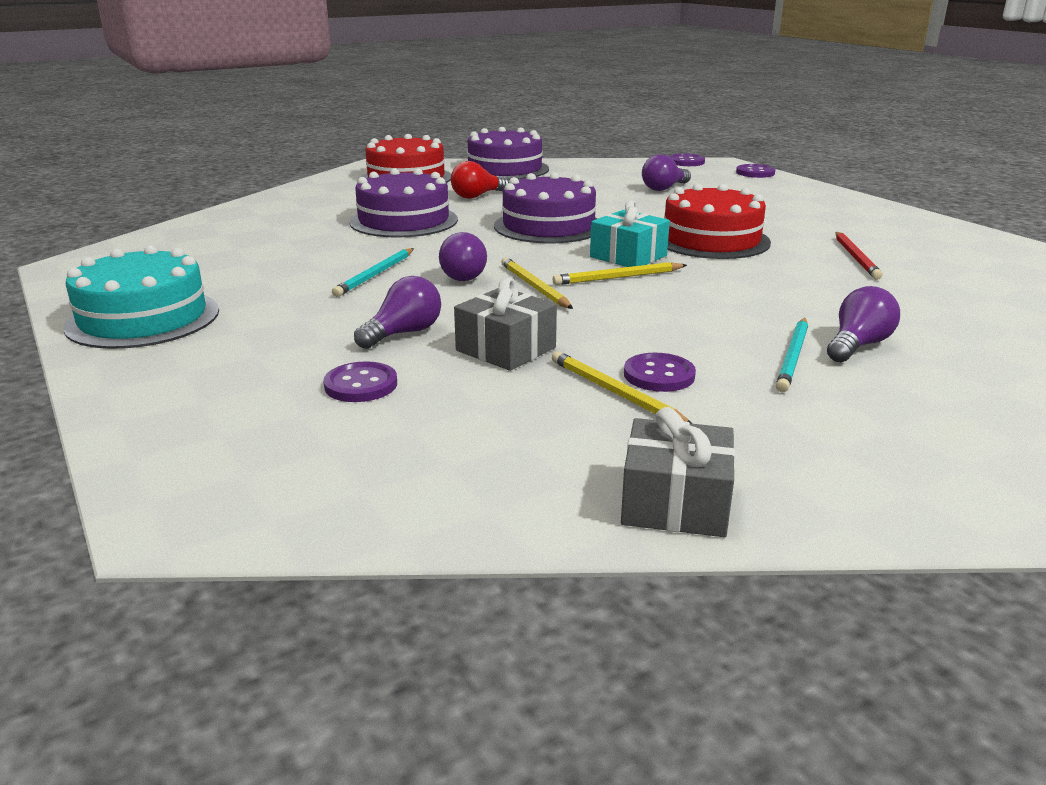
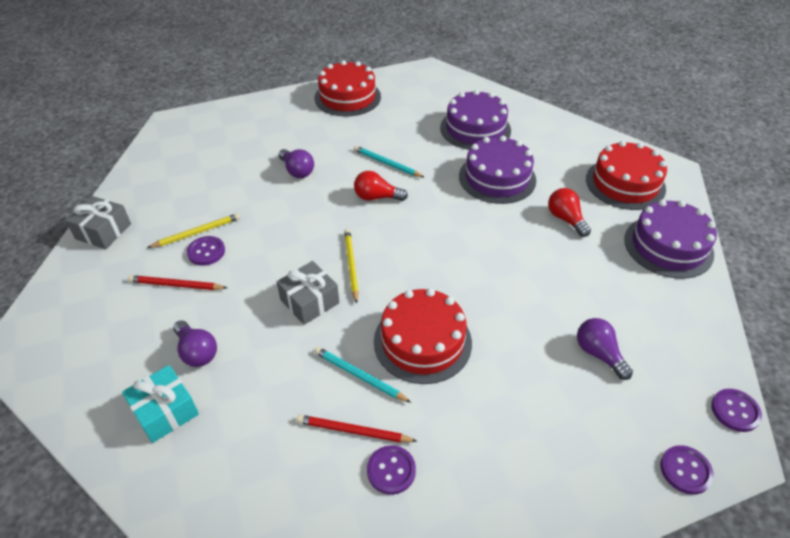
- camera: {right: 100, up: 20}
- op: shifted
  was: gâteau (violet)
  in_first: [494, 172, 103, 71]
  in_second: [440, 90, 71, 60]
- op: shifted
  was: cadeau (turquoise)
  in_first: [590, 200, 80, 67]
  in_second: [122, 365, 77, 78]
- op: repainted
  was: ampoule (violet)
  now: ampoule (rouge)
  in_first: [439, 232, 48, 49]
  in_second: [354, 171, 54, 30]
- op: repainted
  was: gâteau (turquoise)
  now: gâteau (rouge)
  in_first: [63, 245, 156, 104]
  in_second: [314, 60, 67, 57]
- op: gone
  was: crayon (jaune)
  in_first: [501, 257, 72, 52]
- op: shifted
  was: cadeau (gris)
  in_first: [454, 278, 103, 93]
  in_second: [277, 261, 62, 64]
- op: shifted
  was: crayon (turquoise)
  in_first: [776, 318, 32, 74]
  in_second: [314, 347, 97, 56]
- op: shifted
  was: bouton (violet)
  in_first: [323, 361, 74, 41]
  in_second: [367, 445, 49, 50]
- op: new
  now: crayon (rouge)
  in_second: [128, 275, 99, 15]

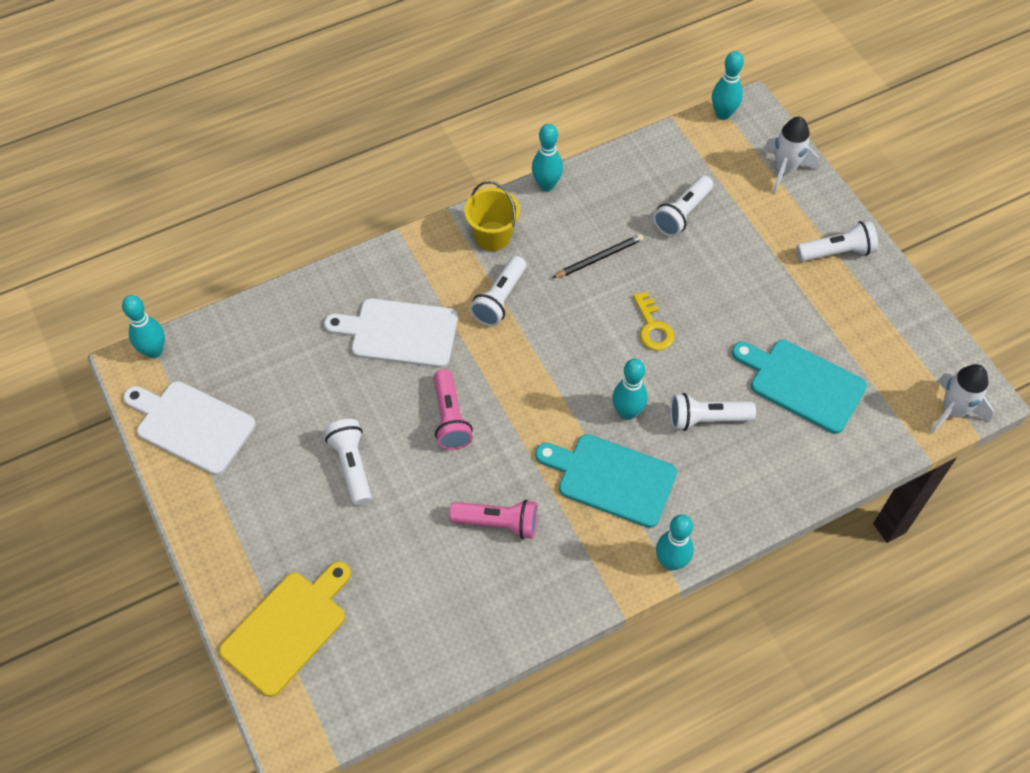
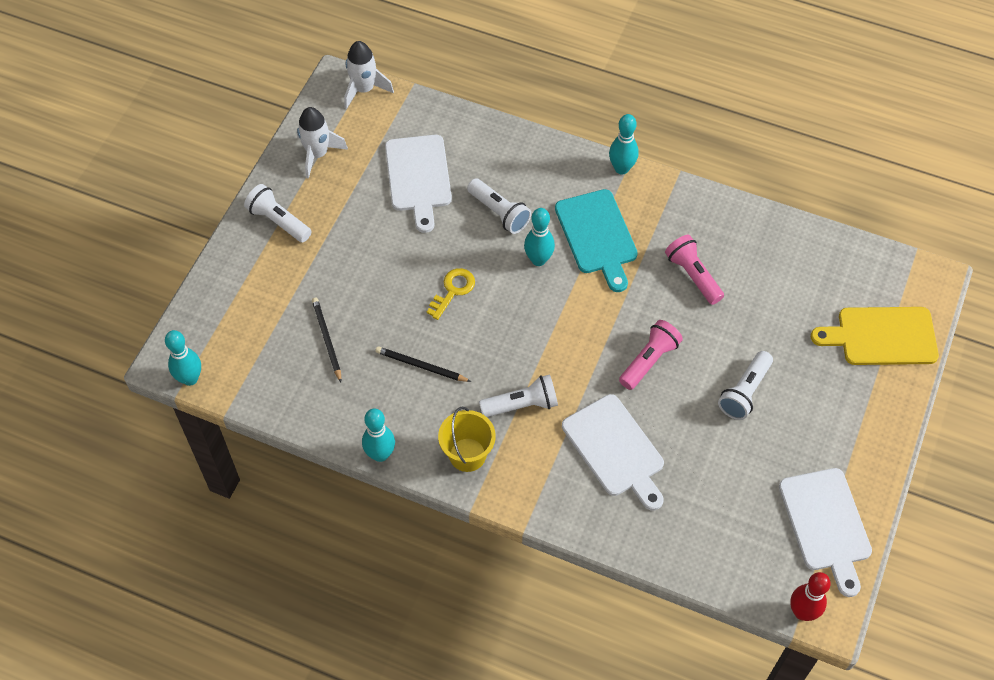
- camera: {right: -130, up: 0}
- op: shifted
  was: fusée (blanc)
  in_first: [763, 117, 56, 77]
  in_second: [297, 107, 51, 72]
- op: swapped
  was: lampe de poche (blanc)
  now: crayon (noir)
  in_first: [653, 175, 60, 62]
  in_second: [312, 297, 29, 85]
- op: repainted
  was: quille (turquoise)
  now: quille (rouge)
  in_first: [122, 295, 43, 63]
  in_second: [790, 572, 41, 49]
- op: repainted
  was: planche à découper (turquoise)
  now: planche à découper (blanc)
  in_first: [732, 340, 135, 94]
  in_second: [385, 135, 67, 98]

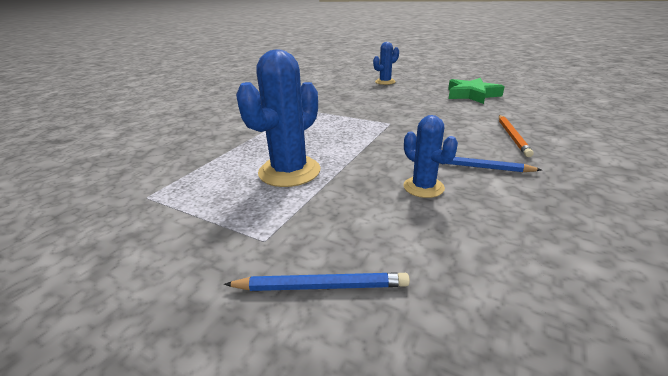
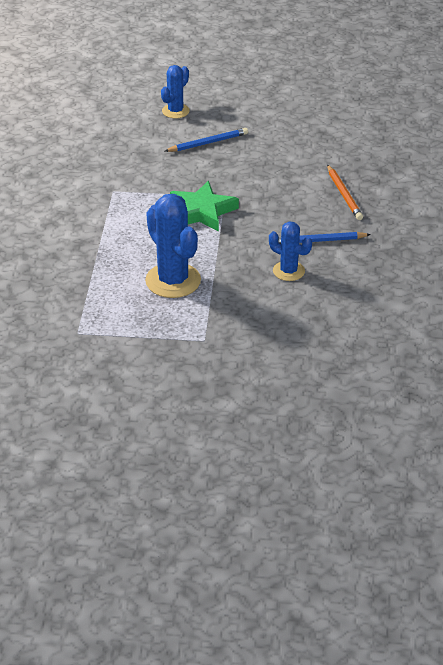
- camera: {right: -25, up: 10}
- op: rotated
  was: cactus (bleu)
  in_first: [236, 49, 84, 138]
  in_second: [145, 194, 56, 104]
  clockwise: -45
- op: shifted
  was: étoile (vert)
  in_first: [448, 78, 56, 26]
  in_second: [170, 181, 69, 51]
- op: shifted
  was: crayon (bleu)
  in_first: [224, 272, 186, 19]
  in_second: [165, 128, 83, 24]

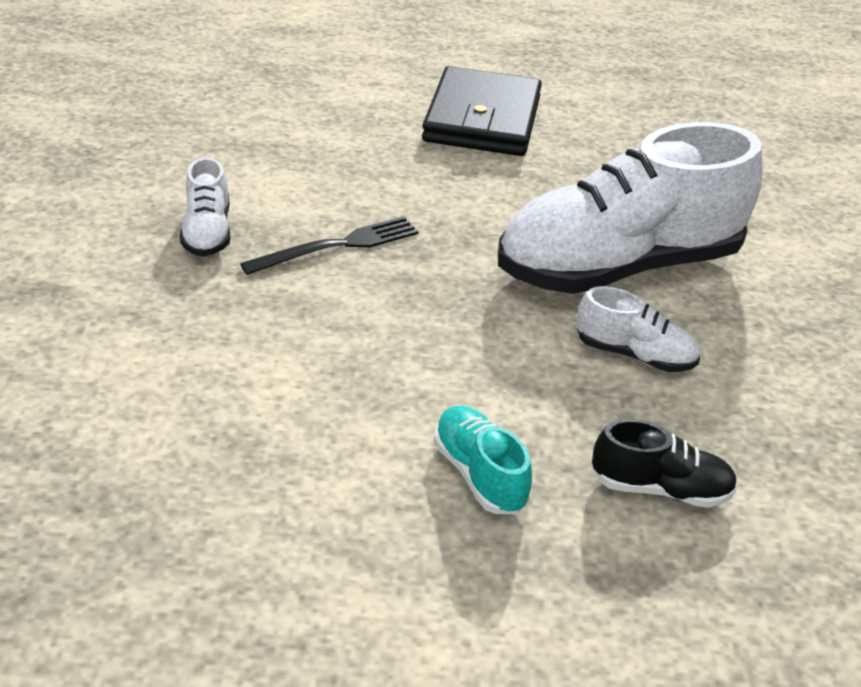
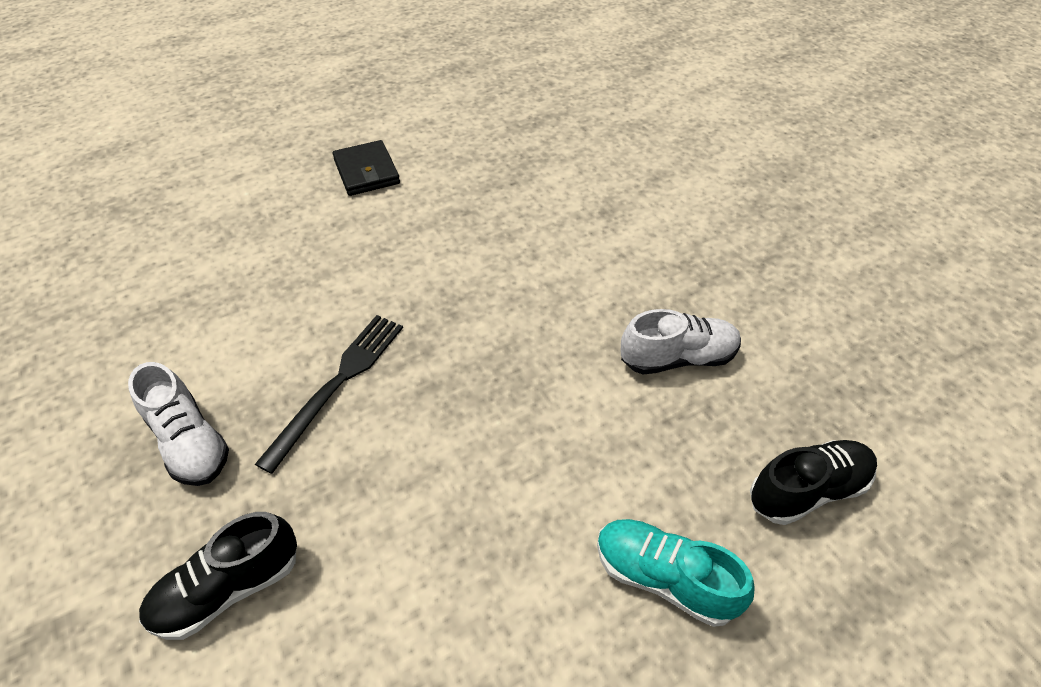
- camera: {right: -30, up: 10}
- op: scaled
  was: portefeuille (noir)
  in_first: [422, 66, 120, 90]
  in_second: [332, 140, 68, 56]
  ratio: 0.51
- op: gone
  was: chaussure (blanc)
  in_first: [498, 122, 265, 172]
- op: new
  now: chaussure (noir)
  in_second: [139, 512, 158, 128]

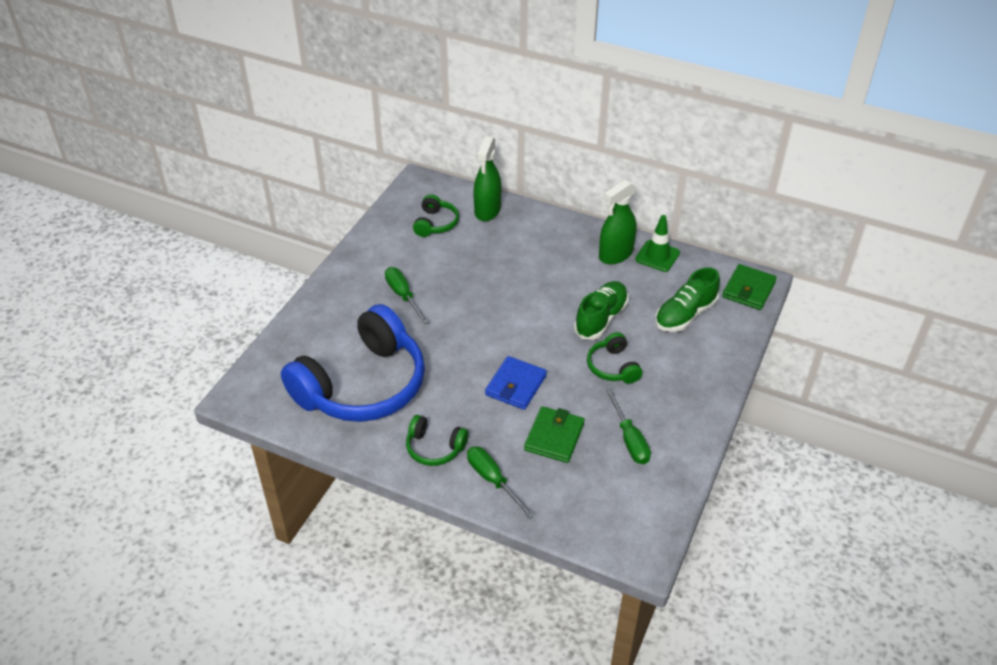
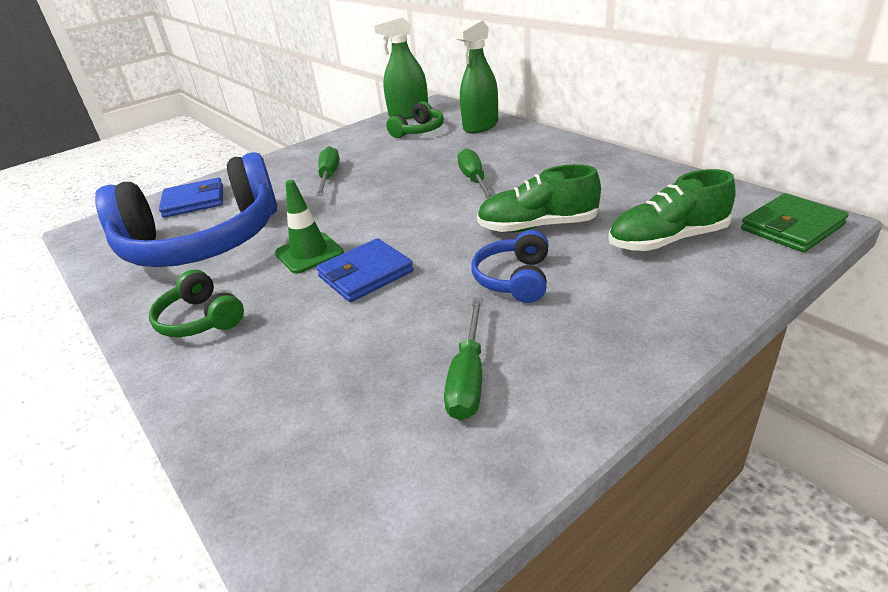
- camera: {right: 30, up: -10}
- op: shifted
  was: vaporisateur (vert)
  in_first: [599, 180, 38, 84]
  in_second: [373, 16, 55, 103]
- op: shifted
  was: cône de chantier (vert)
  in_first: [635, 215, 45, 57]
  in_second: [275, 180, 69, 94]
- op: rotated
  was: chaussure (vert)
  in_first: [574, 281, 54, 59]
  in_second: [477, 164, 124, 68]
  clockwise: -150
- op: repainted
  was: casque audio (vert)
  now: casque audio (bleu)
  in_first: [587, 332, 56, 52]
  in_second: [471, 230, 77, 73]
- op: gone
  was: portefeuille (vert)
  in_first: [524, 406, 61, 57]
- op: shifted
  was: tournevis (vert)
  in_first: [467, 446, 68, 73]
  in_second: [457, 148, 36, 51]
- op: new
  now: portefeuille (bleu)
  in_second: [159, 177, 64, 41]

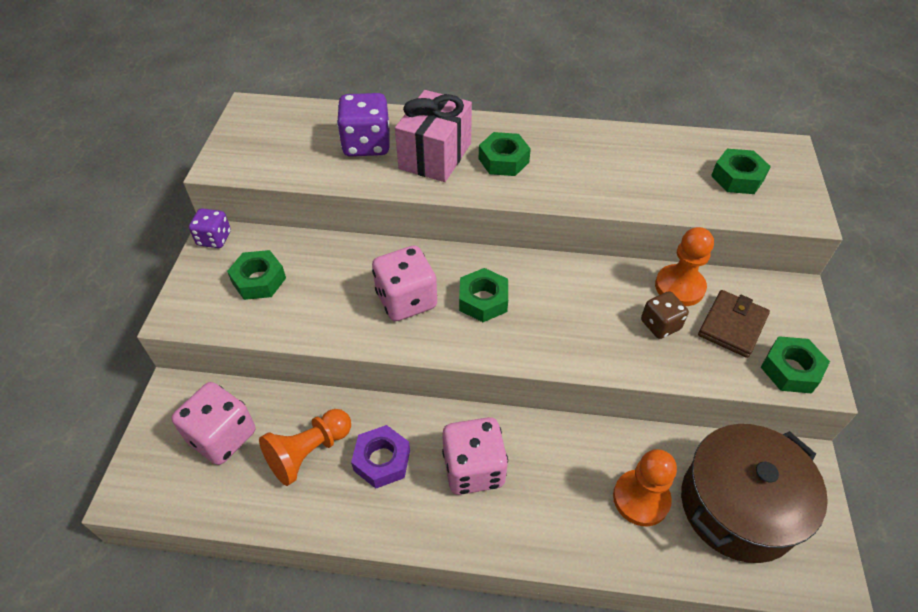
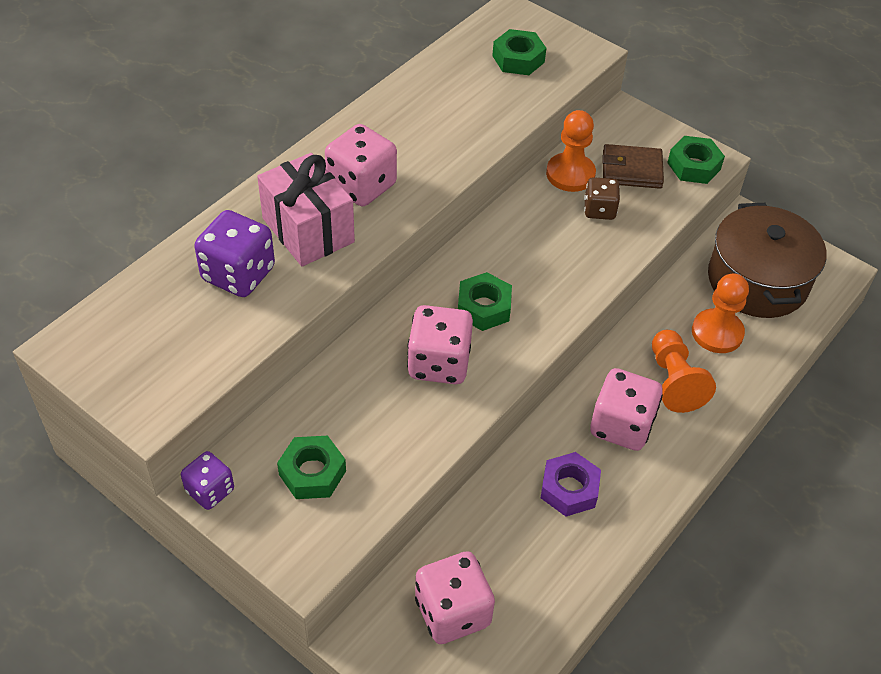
- camera: {right: -60, up: 0}
- op: swapped
  was: écrou (vert)
  now: dé (rose)
  in_first: [479, 132, 52, 44]
  in_second: [325, 124, 72, 82]
- op: rotated
  was: portefeuille (marron)
  in_first: [698, 290, 72, 68]
  in_second: [603, 144, 61, 45]
  clockwise: -60
- op: shifted
  was: pion (orange)
  in_first: [259, 409, 92, 77]
  in_second: [652, 330, 64, 83]

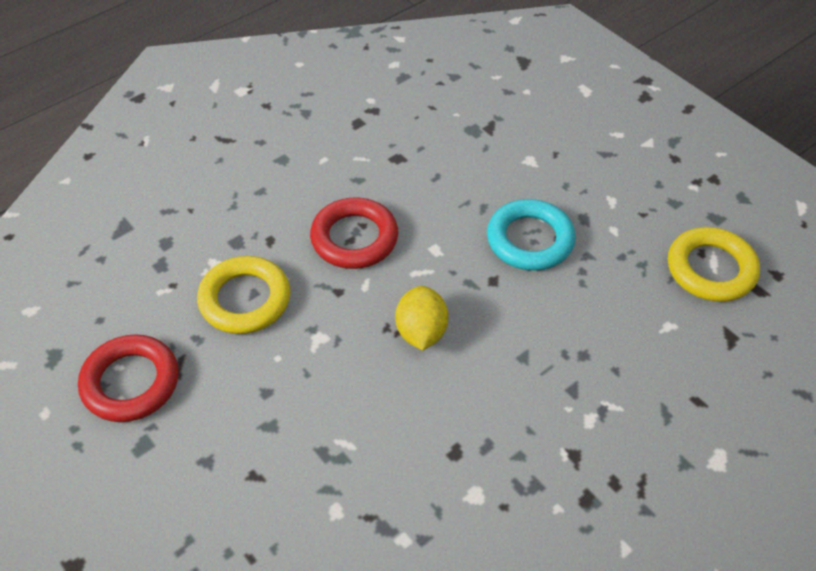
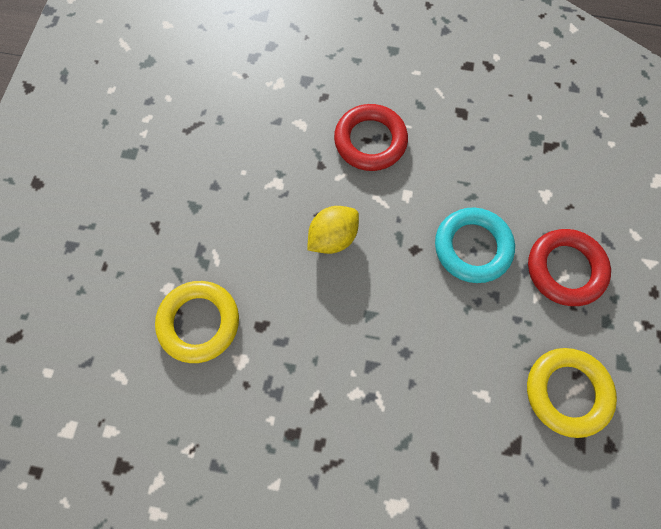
- camera: {right: 50, up: 20}
- op: shifted
  was: anneau (jaune)
  in_first: [197, 256, 93, 78]
  in_second: [155, 281, 84, 82]
- op: shifted
  was: anneau (rouge)
  in_first: [78, 334, 101, 88]
  in_second: [528, 229, 83, 77]

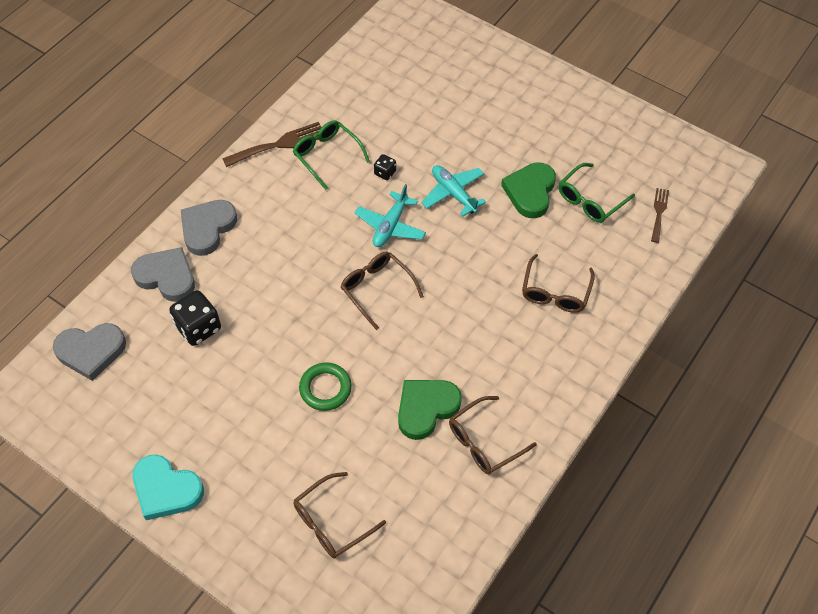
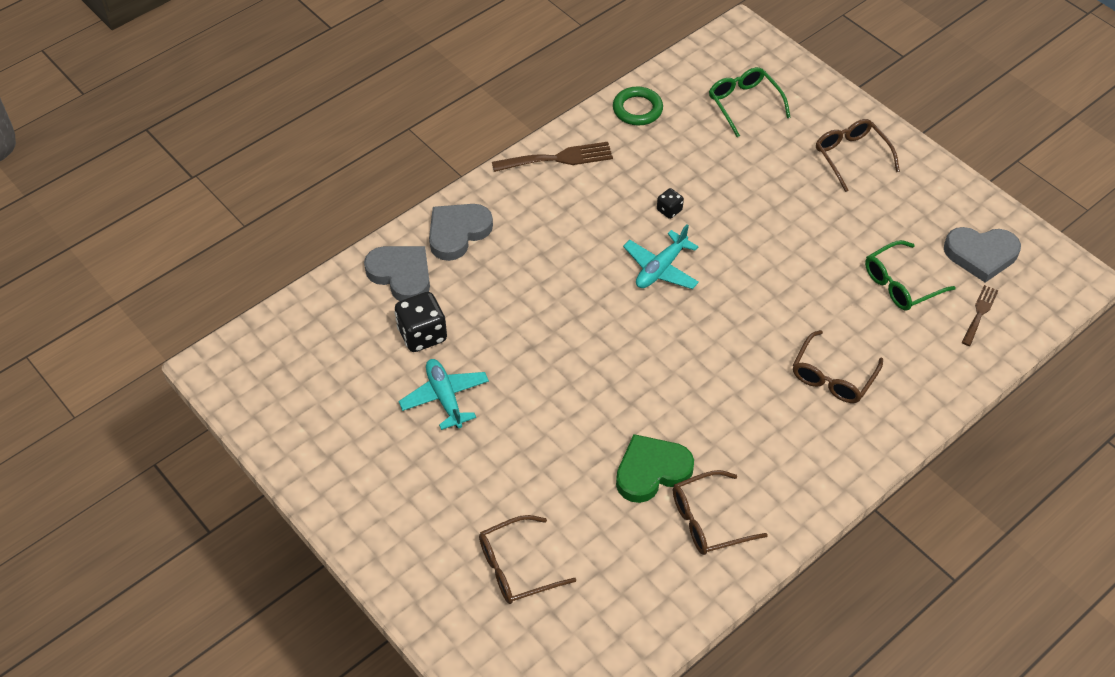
- camera: {right: 15, up: -5}
- op: shifted
  was: lunettes (vert)
  in_first: [293, 120, 77, 70]
  in_second: [709, 67, 82, 70]
- op: gone
  was: cœur (vert)
  in_first: [501, 162, 55, 56]
- op: shifted
  was: avion (turquoise)
  in_first: [421, 165, 65, 51]
  in_second: [399, 359, 90, 71]
- op: shifted
  was: lunettes (marron)
  in_first: [340, 252, 84, 78]
  in_second: [816, 119, 84, 73]
- op: shifted
  was: cœur (gris)
  in_first: [53, 323, 73, 58]
  in_second: [944, 227, 77, 56]
- op: shifted
  was: anneau (vert)
  in_first: [299, 362, 53, 49]
  in_second: [613, 87, 50, 39]
- op: gone
  was: cœur (turquoise)
  in_first: [133, 454, 71, 66]

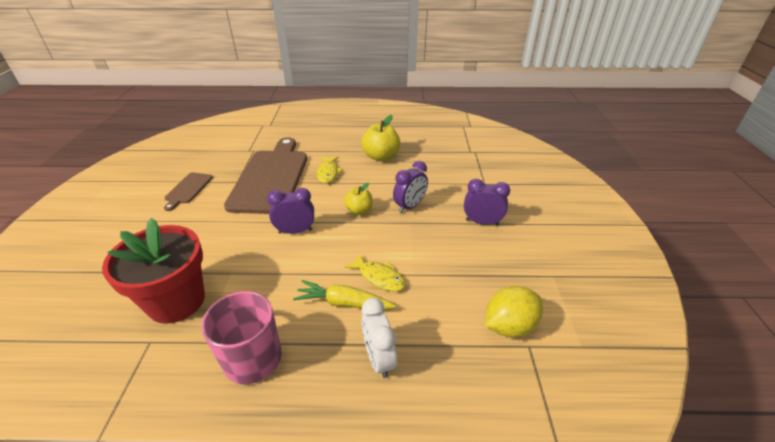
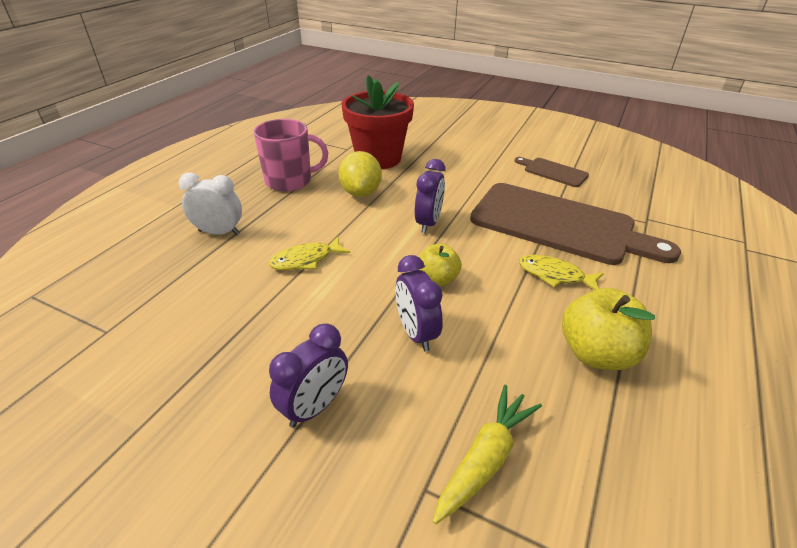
- camera: {right: 115, up: 0}
- op: shifted
  was: carotte (jaune)
  in_first: [293, 280, 103, 30]
  in_second: [433, 385, 109, 139]
- op: shifted
  was: citron (jaune)
  in_first: [485, 286, 58, 51]
  in_second: [339, 151, 43, 46]

